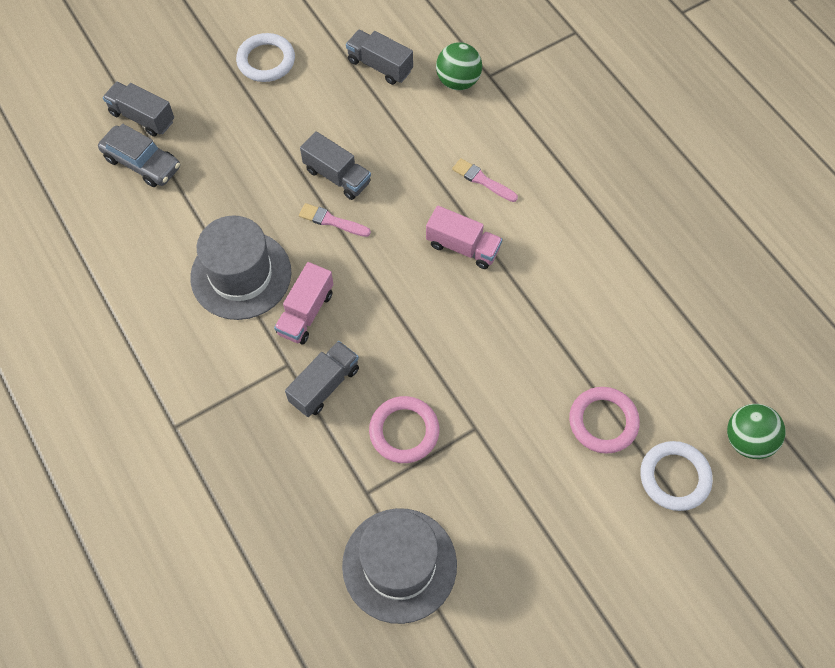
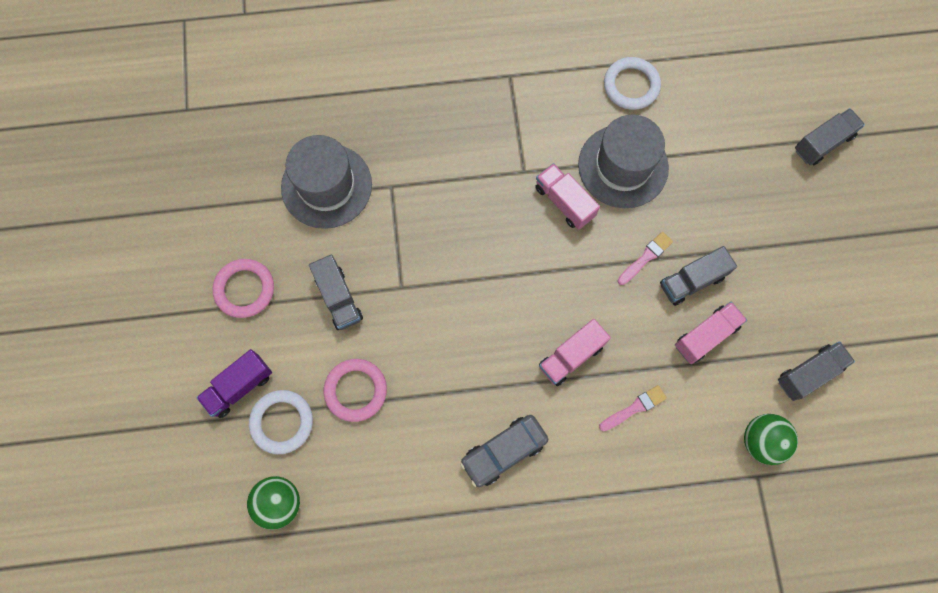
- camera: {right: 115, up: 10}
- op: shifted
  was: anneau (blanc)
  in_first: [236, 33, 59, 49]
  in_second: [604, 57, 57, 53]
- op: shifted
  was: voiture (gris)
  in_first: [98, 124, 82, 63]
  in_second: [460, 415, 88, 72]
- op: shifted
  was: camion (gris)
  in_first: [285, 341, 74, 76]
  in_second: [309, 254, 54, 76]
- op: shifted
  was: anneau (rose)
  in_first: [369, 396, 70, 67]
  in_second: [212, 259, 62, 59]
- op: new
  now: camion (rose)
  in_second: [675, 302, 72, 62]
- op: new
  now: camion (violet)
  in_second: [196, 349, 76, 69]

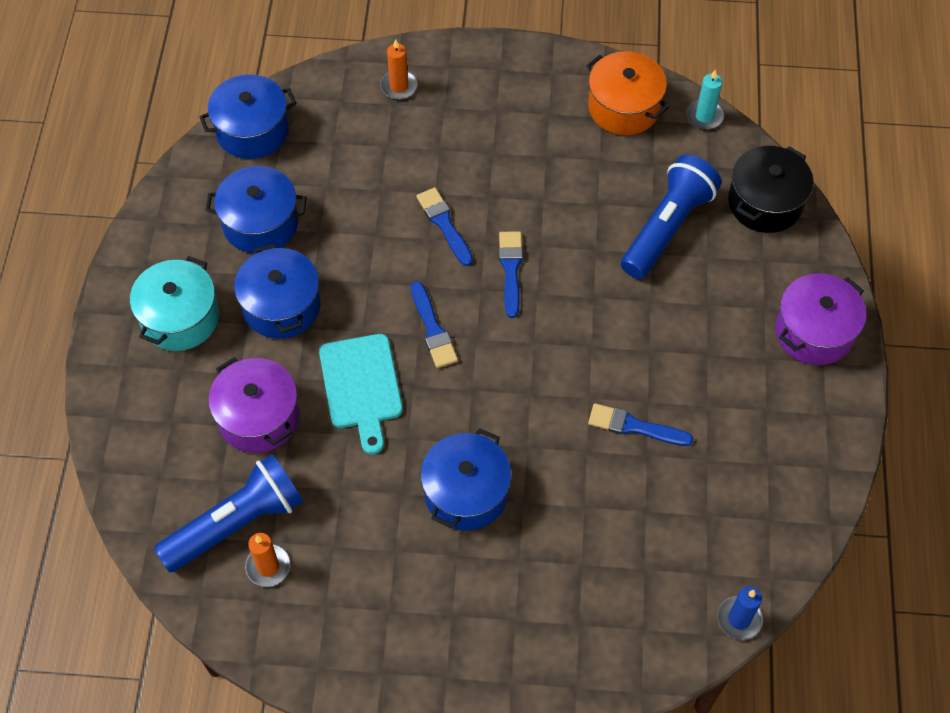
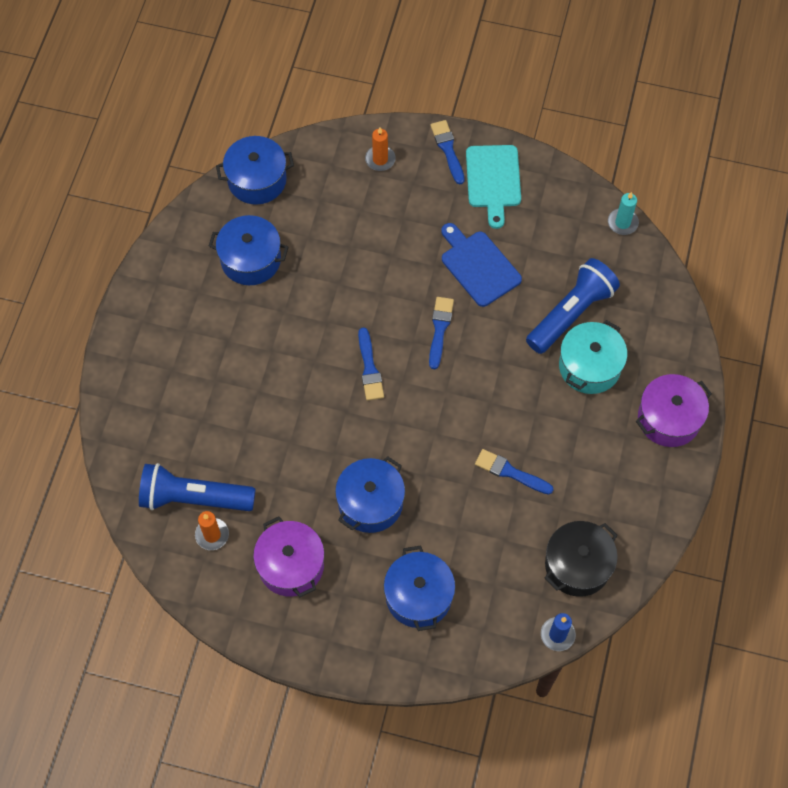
- camera: {right: 10, up: 5}
- op: gone
  was: marmite (orange)
  in_first: [586, 51, 83, 84]
- op: shifted
  was: marmite (noir)
  in_first: [728, 146, 86, 87]
  in_second: [545, 521, 73, 76]
- op: shifted
  was: pinceau (bleu)
  in_first: [417, 187, 56, 79]
  in_second: [430, 120, 35, 64]
- op: shifted
  was: marmite (bleu)
  in_first: [234, 244, 87, 95]
  in_second: [384, 545, 71, 86]
- op: shifted
  was: marmite (turquoise)
  in_first: [130, 256, 89, 95]
  in_second: [559, 320, 68, 74]
- op: shifted
  was: planche à découper (turquoise)
  in_first: [319, 334, 84, 120]
  in_second: [466, 145, 55, 84]
- op: shifted
  was: marmite (violet)
  in_first: [208, 357, 91, 96]
  in_second: [253, 516, 71, 81]
- op: rotated
  was: lampe de poche (bleu)
  in_first: [154, 454, 150, 118]
  in_second: [139, 463, 117, 48]
  clockwise: -150
- op: new
  now: planche à découper (bleu)
  in_second: [441, 223, 81, 84]

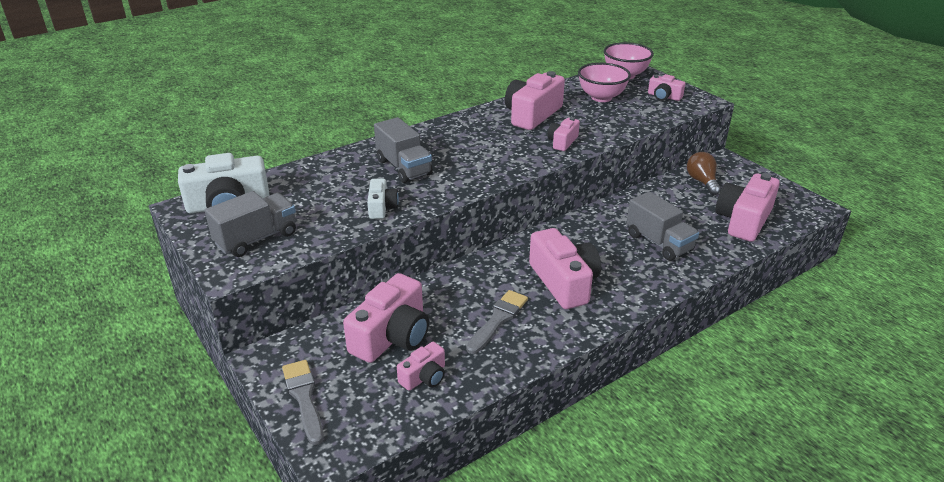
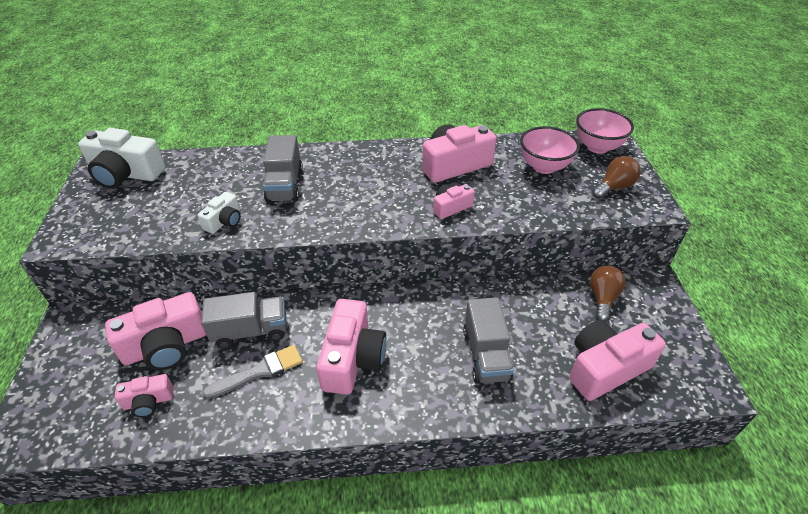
- camera: {right: 30, up: 10}
- op: swapped
  was: appareil photo (rose)
  now: ampoule (marron)
  in_first: [648, 74, 37, 27]
  in_second: [592, 156, 49, 43]
- op: shifted
  was: camion (gris)
  in_first: [205, 191, 91, 66]
  in_second: [201, 292, 86, 57]
- op: gone
  was: pinceau (gris)
  in_first: [282, 360, 41, 85]

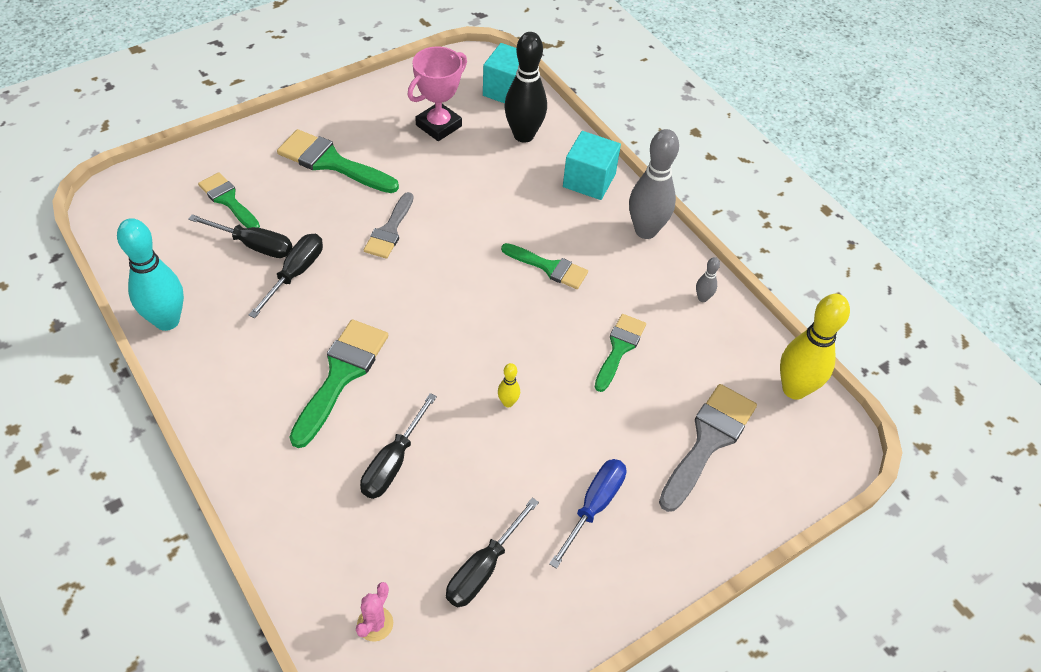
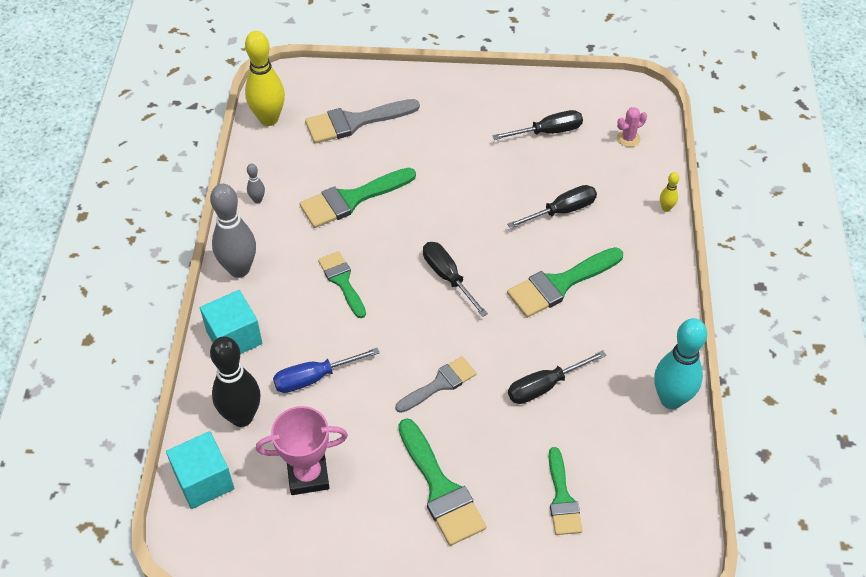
- camera: {right: -140, up: 0}
- op: shifted
  was: tournevis (noir)
  in_first: [188, 214, 105, 44]
  in_second: [423, 242, 65, 75]
- op: scaled
  was: pinceau (vert)
  in_first: [595, 314, 51, 78]
  in_second: [300, 168, 116, 60]
  ratio: 1.53
- op: shifted
  was: quille (jaune)
  in_first: [498, 363, 22, 44]
  in_second: [660, 172, 19, 40]
- op: shifted
  was: tournevis (bleu)
  in_first: [549, 459, 77, 110]
  in_second: [273, 348, 107, 45]

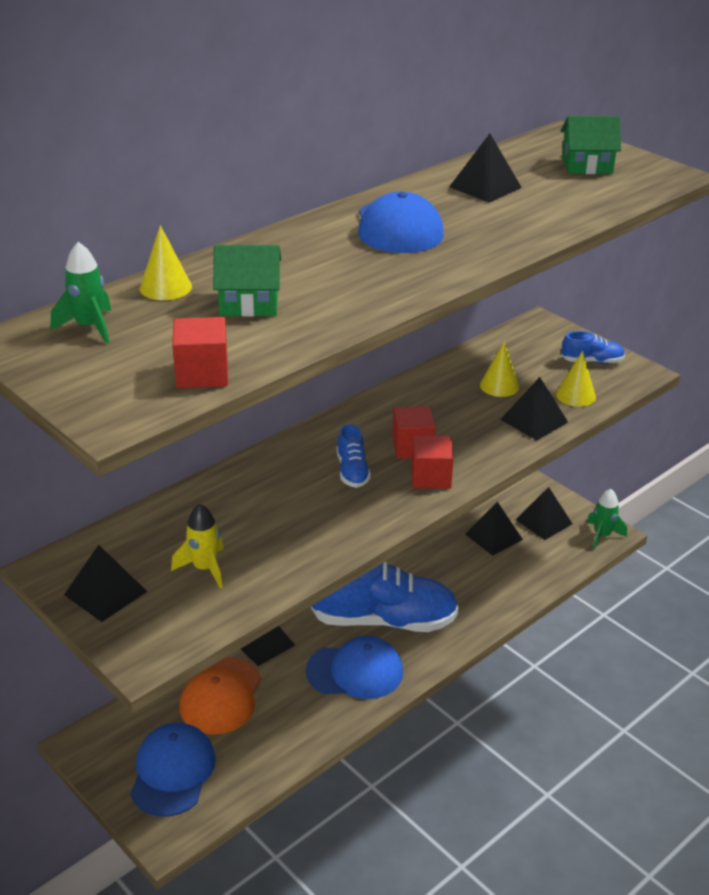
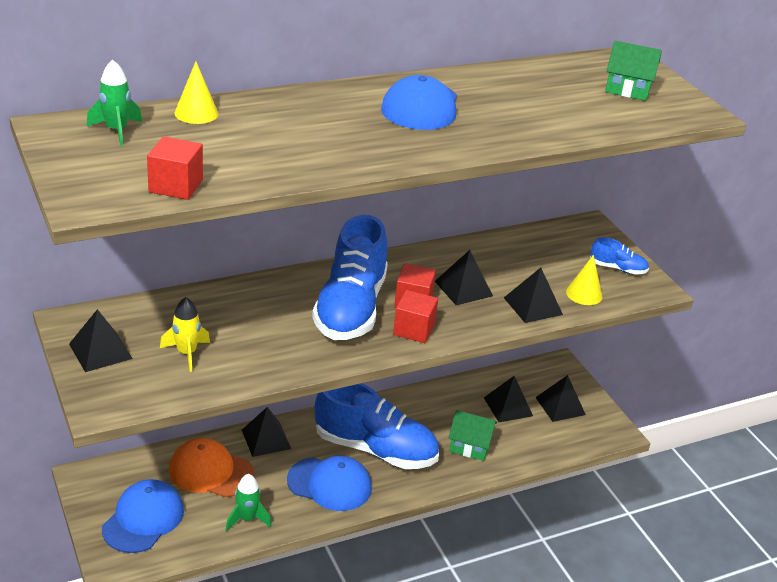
- camera: {right: 15, up: 0}
- op: shifted
  was: pyramide (noir)
  in_first: [449, 134, 73, 68]
  in_second: [435, 250, 58, 55]
- op: shifted
  was: maison (vert)
  in_first: [213, 245, 68, 72]
  in_second: [448, 410, 49, 51]
- op: gone
  was: cône (jaune)
  in_first: [480, 342, 39, 55]
- op: scaled
  was: chaussure (bleu)
  in_first: [337, 424, 34, 64]
  in_second: [312, 215, 76, 125]
  ratio: 2.3
- op: shifted
  was: fusée (vert)
  in_first: [587, 489, 40, 61]
  in_second: [226, 474, 46, 57]
- op: rotated
  was: casquette (orange)
  in_first: [180, 657, 81, 78]
  in_second: [169, 438, 85, 60]
  clockwise: 75

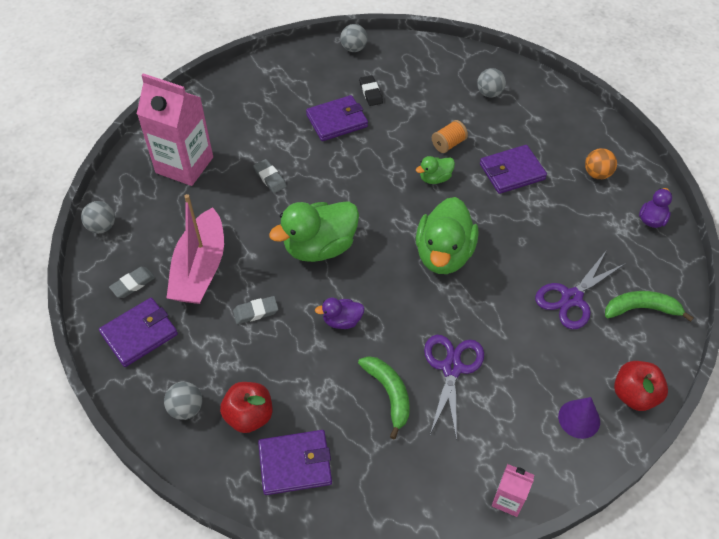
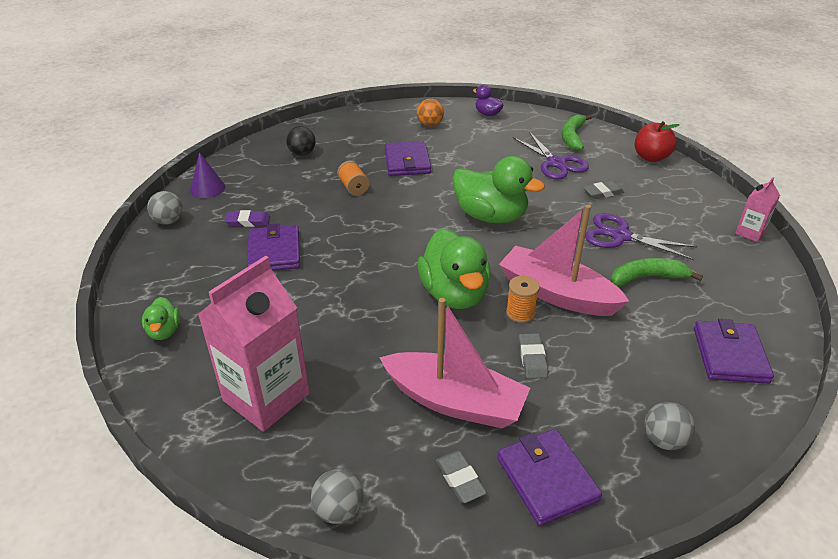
- camera: {right: -75, up: -15}
- op: repainted
  was: balle (gris)
  now: balle (noir)
  in_first: [477, 68, 29, 29]
  in_second: [286, 126, 29, 30]
- op: repainted
  was: gomme (noir)
  now: gomme (violet)
  in_first: [359, 75, 24, 31]
  in_second: [225, 210, 45, 17]
- op: shifted
  was: canard (vert)
  in_first: [416, 156, 39, 28]
  in_second: [142, 297, 38, 43]
- op: shifted
  was: gomme (gris)
  in_first: [253, 159, 34, 34]
  in_second: [583, 181, 41, 18]
- op: swapped
  was: canard (violet)
  now: bateau (rose)
  in_first: [315, 298, 49, 31]
  in_second: [499, 205, 131, 111]
- op: gone
  was: pomme (rouge)
  in_first: [220, 382, 52, 51]
- op: shifted
  was: cône (violet)
  in_first: [558, 397, 42, 42]
  in_second: [190, 152, 35, 46]
- op: new
  now: bobine (orange)
  in_second: [506, 276, 34, 47]

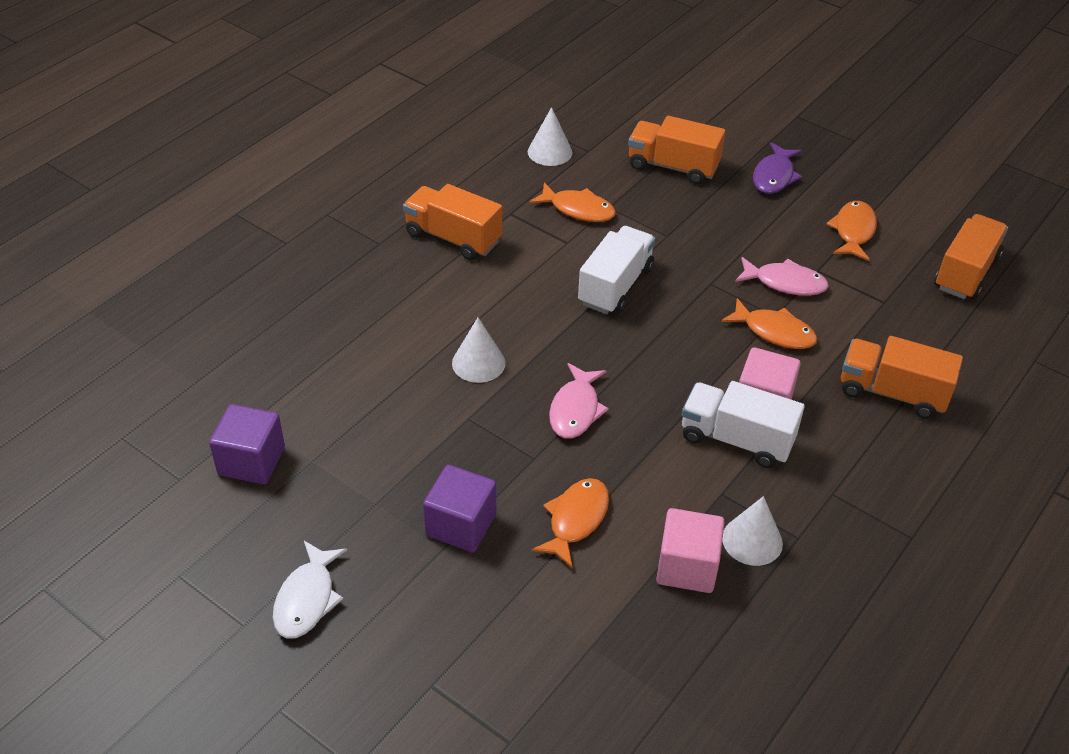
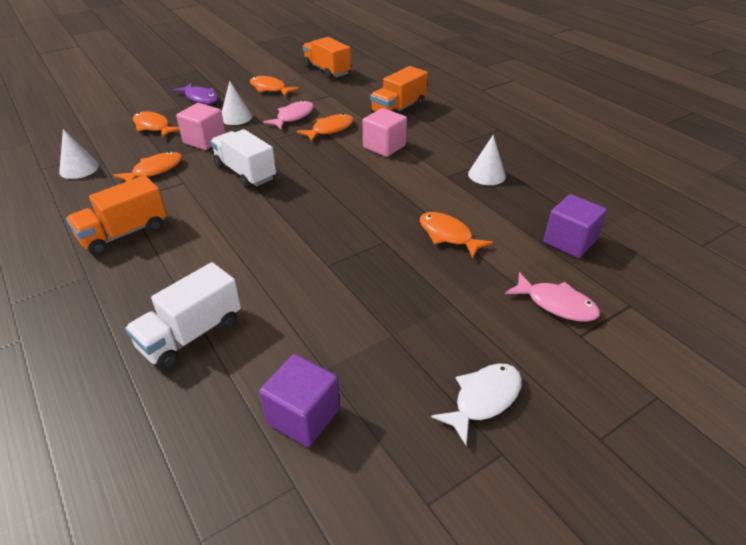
- camera: {right: -70, up: -5}
- op: swapped
  was: camion (orange)
  now: poisson (orange)
  in_first: [628, 116, 98, 68]
  in_second: [133, 111, 47, 27]
- op: shifted
  was: cône (blanc)
  in_first: [452, 318, 54, 65]
  in_second: [222, 81, 30, 44]
- op: shifted
  was: poisson (rose)
  in_first: [549, 363, 60, 76]
  in_second: [505, 272, 95, 50]
- op: shifted
  was: camion (blanc)
  in_first: [682, 381, 123, 87]
  in_second: [125, 262, 116, 108]
- op: shifted
  was: cube (violet)
  in_first: [423, 465, 73, 87]
  in_second: [544, 194, 63, 64]
- op: shifted
  was: cube (rose)
  in_first: [656, 508, 69, 85]
  in_second: [176, 103, 50, 47]
- op: rotated
  was: poisson (blanc)
  in_first: [273, 541, 74, 98]
  in_second: [431, 363, 91, 82]
  clockwise: -75

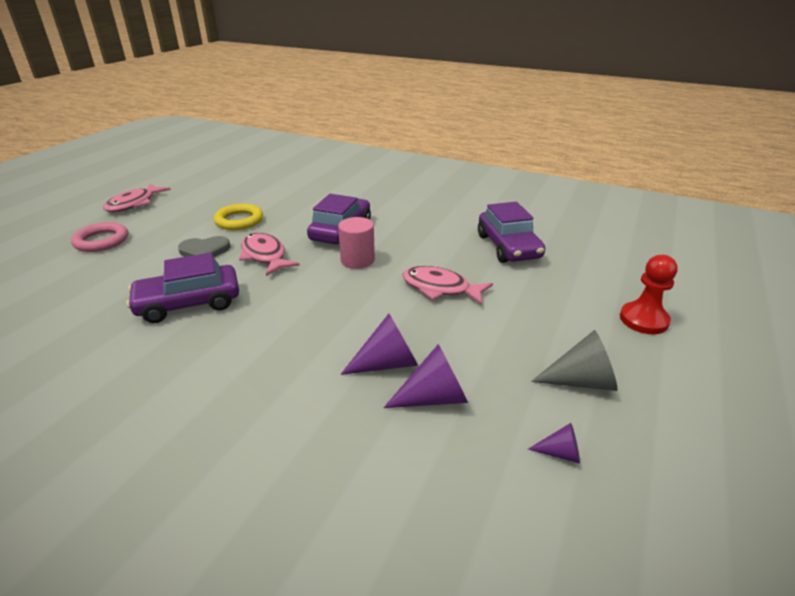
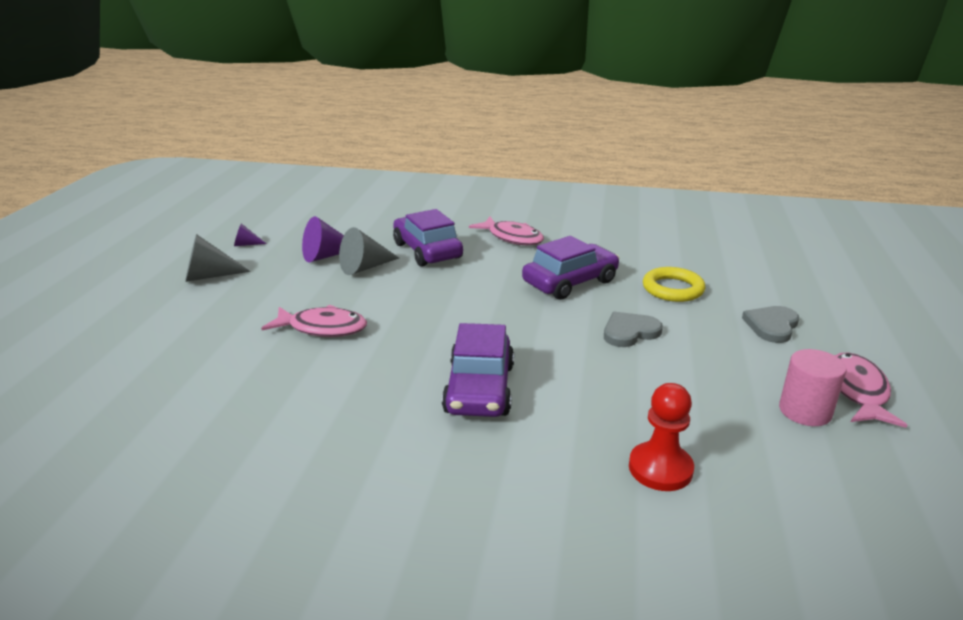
- camera: {right: 165, up: -5}
- op: shifted
  was: voiture (violet)
  in_first: [478, 202, 67, 61]
  in_second: [393, 209, 70, 58]
- op: shifted
  was: anneau (jaune)
  in_first: [214, 204, 49, 26]
  in_second: [643, 267, 63, 35]
- op: shifted
  was: cylindre (rose)
  in_first: [338, 217, 37, 52]
  in_second: [779, 349, 67, 77]
- op: swapped
  was: anneau (rose)
  now: cœur (gris)
  in_first: [71, 222, 57, 30]
  in_second: [742, 306, 57, 37]
- op: shifted
  was: poisson (rose)
  in_first: [239, 233, 61, 43]
  in_second: [469, 217, 75, 28]
- op: shifted
  was: pion (rouge)
  in_first: [620, 255, 58, 79]
  in_second: [629, 383, 65, 108]
- op: repainted
  was: cône (violet)
  now: cône (gris)
  in_first: [341, 314, 77, 61]
  in_second: [339, 227, 60, 48]

